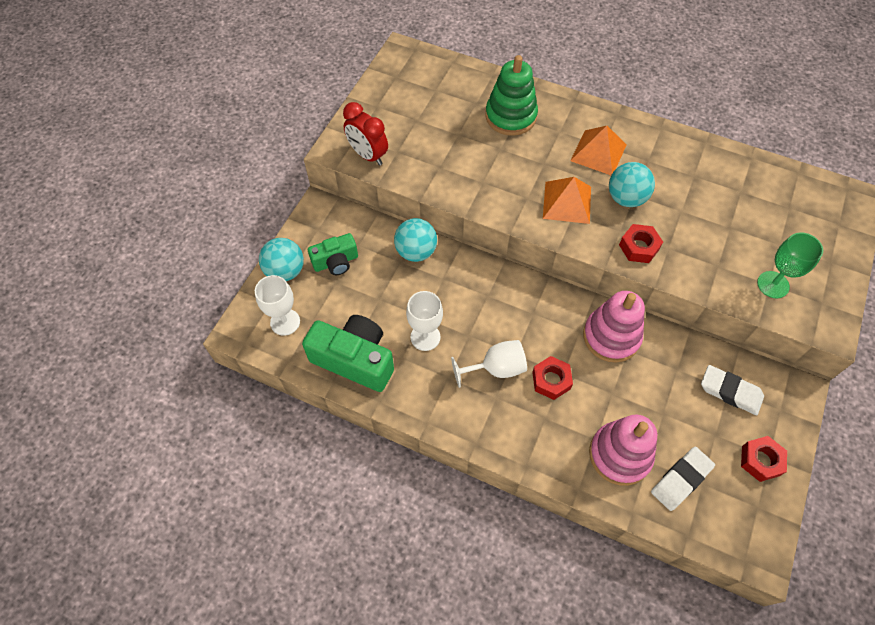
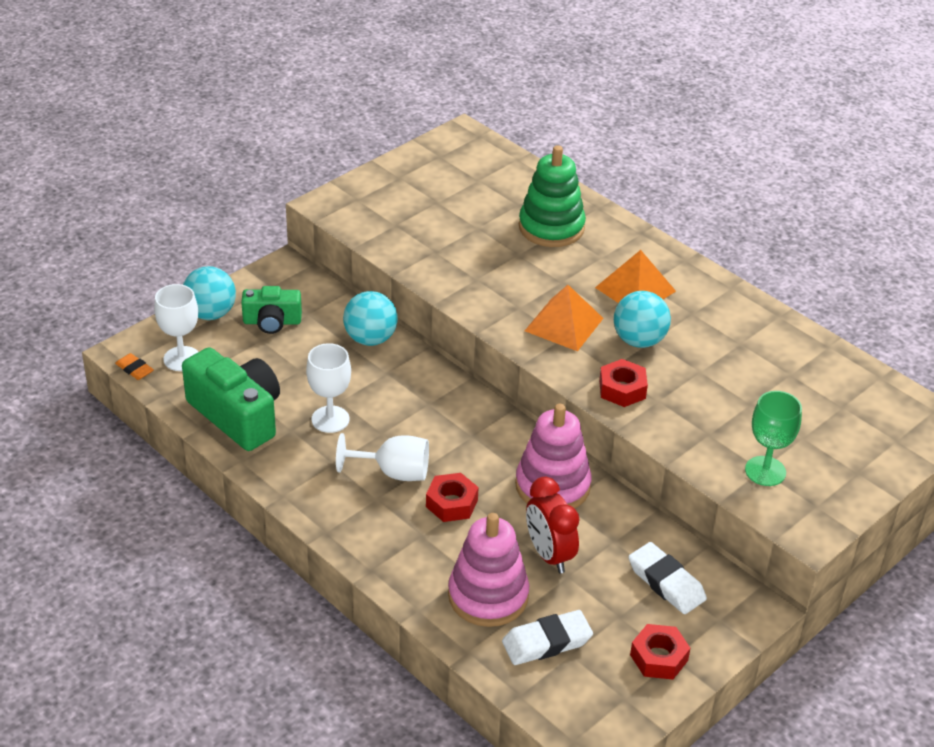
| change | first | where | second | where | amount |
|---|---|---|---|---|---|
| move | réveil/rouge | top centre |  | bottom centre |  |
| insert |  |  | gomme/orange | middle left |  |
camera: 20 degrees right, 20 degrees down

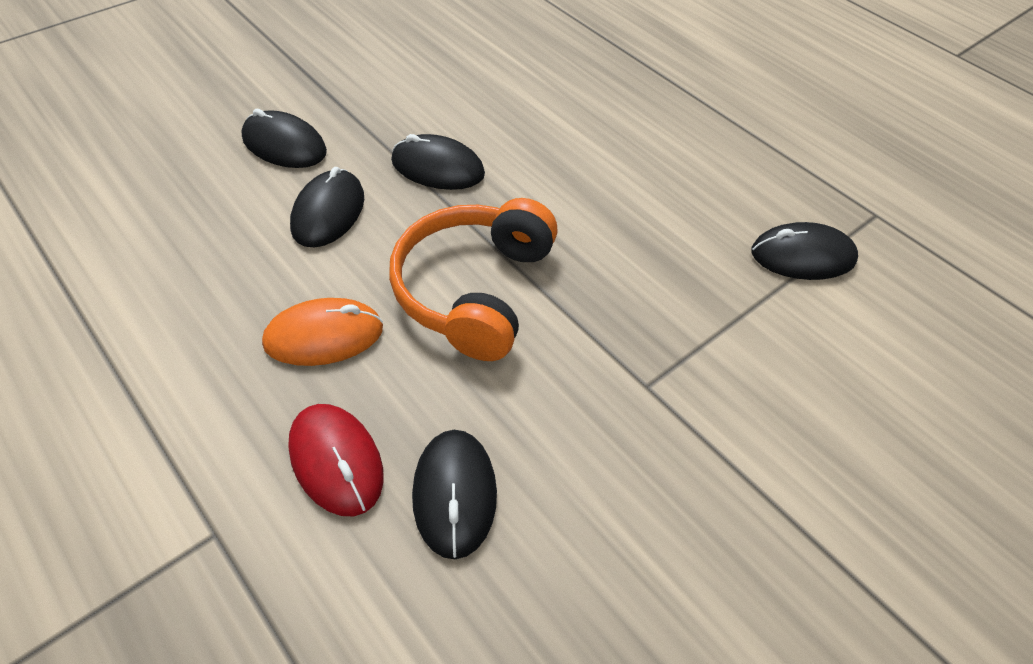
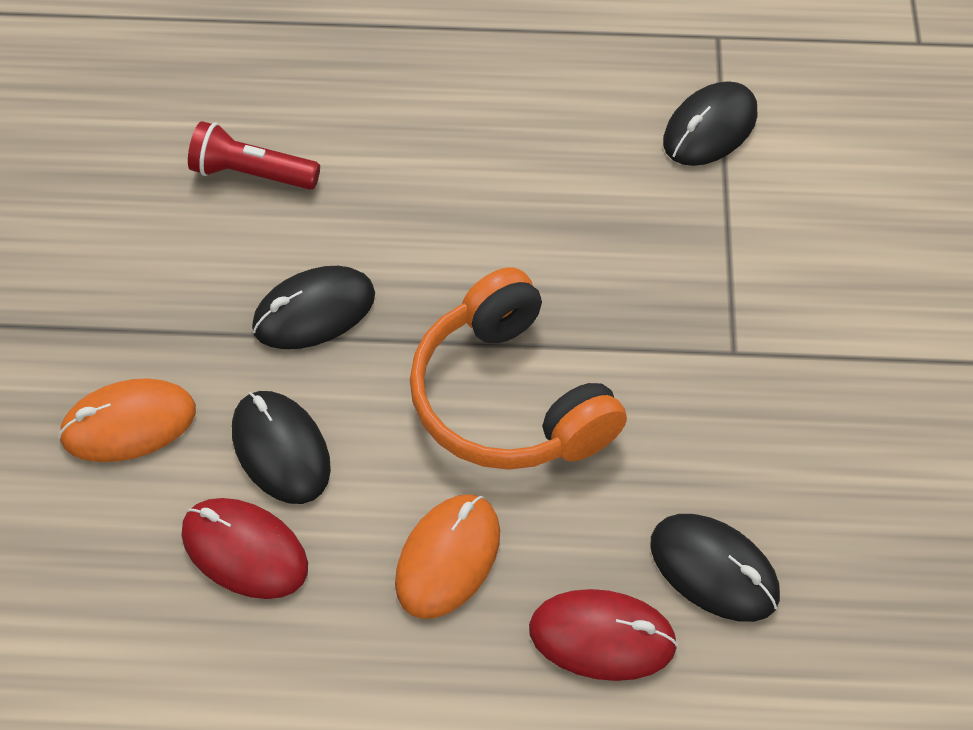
| change | first | where | second | where | amount |
|---|---|---|---|---|---|
| recolor | souris/noir (1st from left) | top left | souris/orange (1st from left) | middle left |  |
| insert |  |  | lampe de poche/rouge | top left |  |
| insert |  |  | souris/rouge (1st from left) | bottom left |  |
camera: 45 degrees left, 5 degrees up

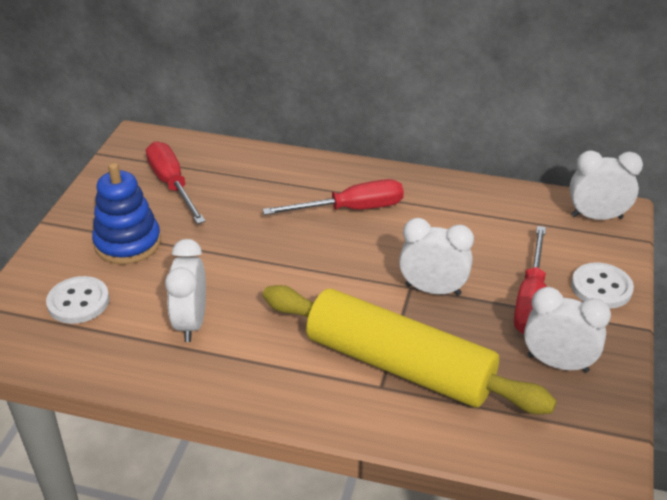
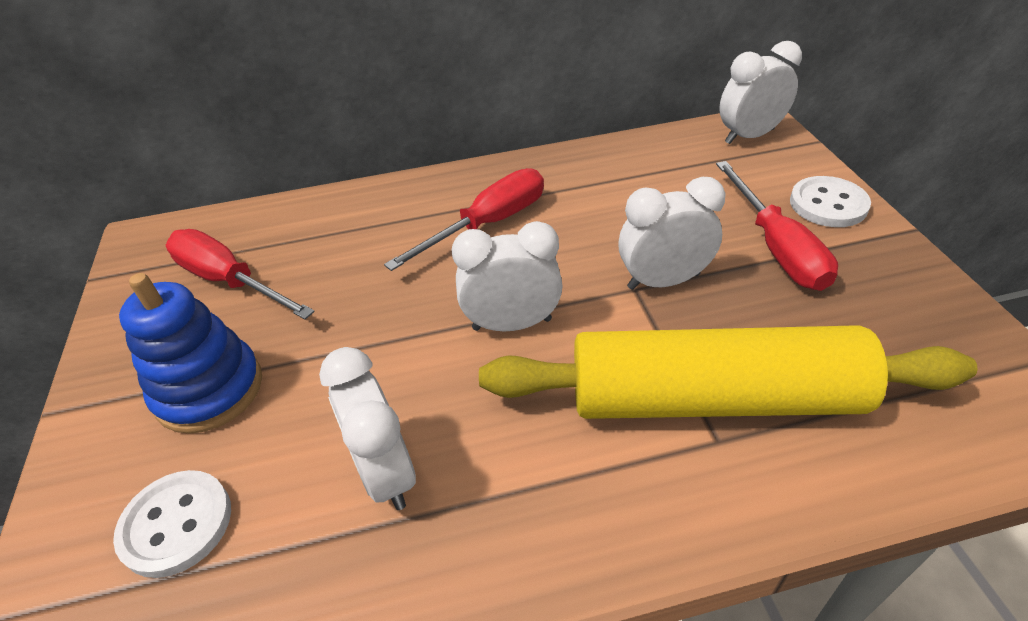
| change | first | where | second | where | amount |
|---|---|---|---|---|---|
| move | réveil/blanc (3rd from left in the first image) | middle right | réveil/blanc (2nd from left) | centre |  |
camera: 25 degrees left, 5 degrees up

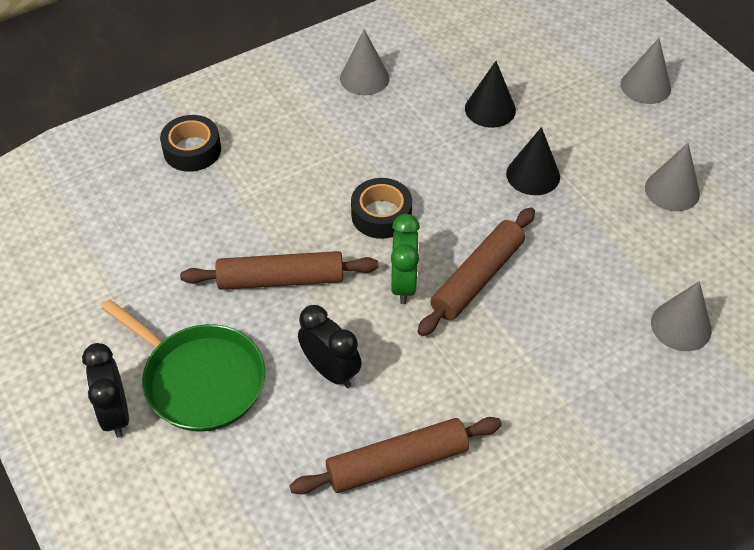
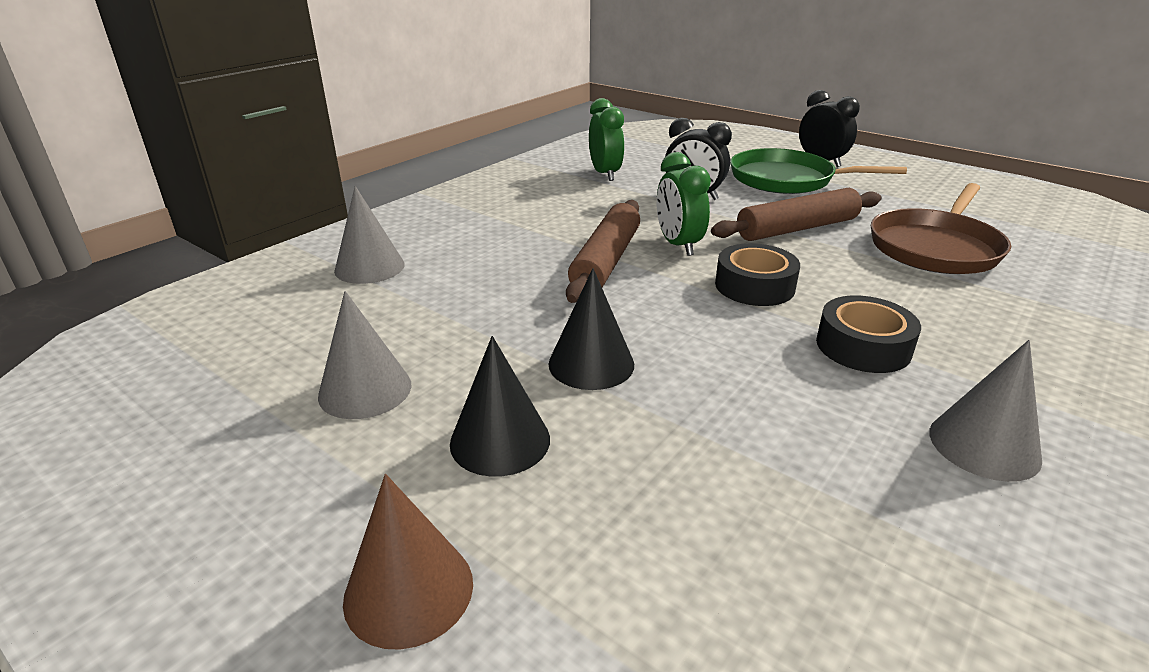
| change | first | where | second | where | amount |
|---|---|---|---|---|---|
| recolor | cône/gris (2nd from left) | top right | cône/marron | bottom centre |  |
| move | cône/noir (1st from left) | top centre |  | centre |  |
| move | ruban adhésif/noir (1st from left in the first image) | top left | ruban adhésif/noir (2nd from left) | middle right |  |
| replace | rouleau à pâtisserie/marron (2nd from left) | bottom centre | réveil/vert (1st from left) | top centre |  |
| insert |  |  | poêle/marron | middle right |  |
camera: 160 degrees right, 20 degrees down

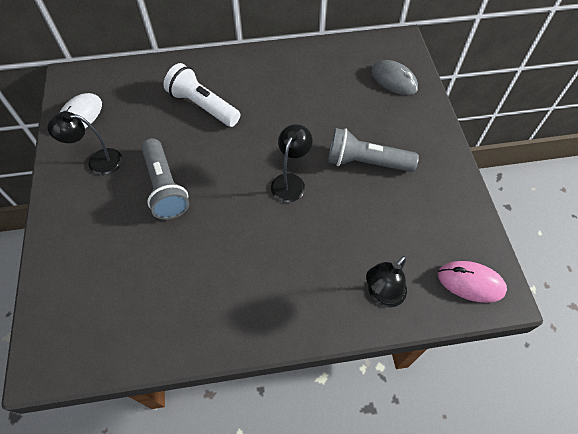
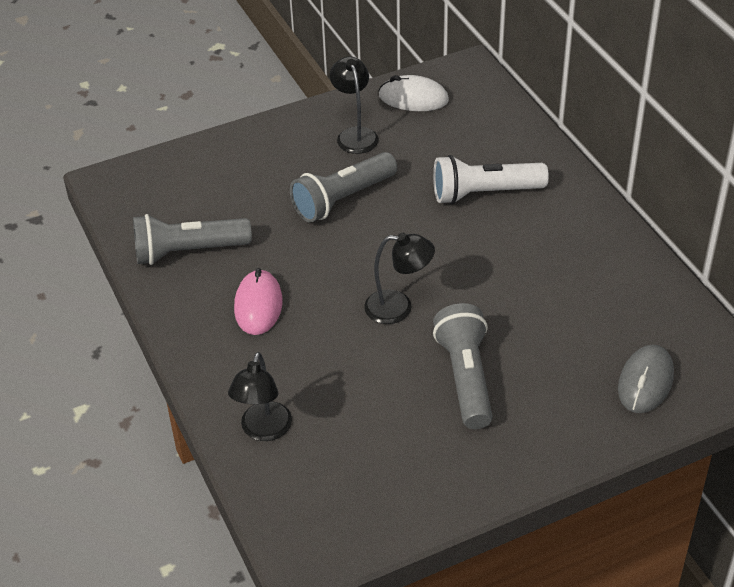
| change | first | where | second | where | amount |
|---|---|---|---|---|---|
| rotate | lampe de poche/blanc | top centre |  | top right | 120 degrees counterclockwise |
| rotate | lampe/noir (3rd from left in the first image) | middle right | lampe/noir (1st from left) | bottom centre | 105 degrees counterclockwise |
| move | souris/rose | middle right |  | centre |  |
| insert |  |  | lampe de poche/gris (1st from left) | middle left |  |
camera: 75 degrees right, 15 degrees down

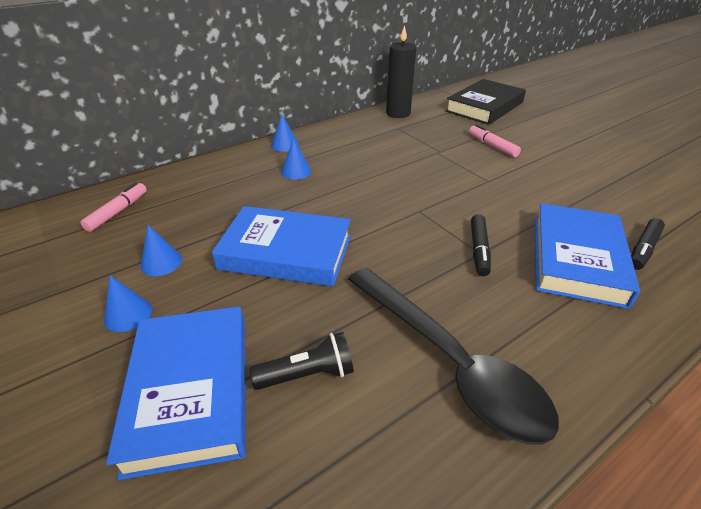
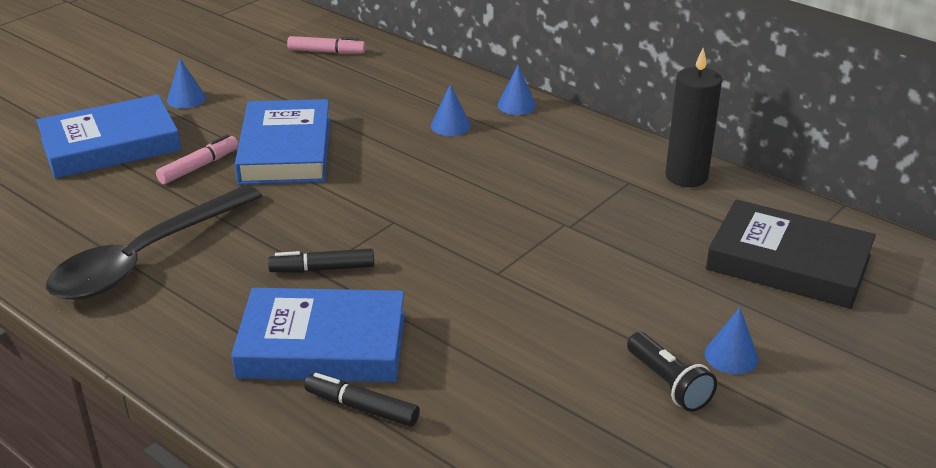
| change | first | where | second | where | amount |
|---|---|---|---|---|---|
| move | feutre/rose (2nd from left in the first image) | top right | feutre/rose (1st from left) | middle left |  |
| move | cône/bleu (2nd from left in the first image) | middle left | cône/bleu (4th from left) | bottom right |  |
| move | lampe de poche/noir | bottom centre |  | bottom right |  |
camera: 75 degrees right, 5 degrees down

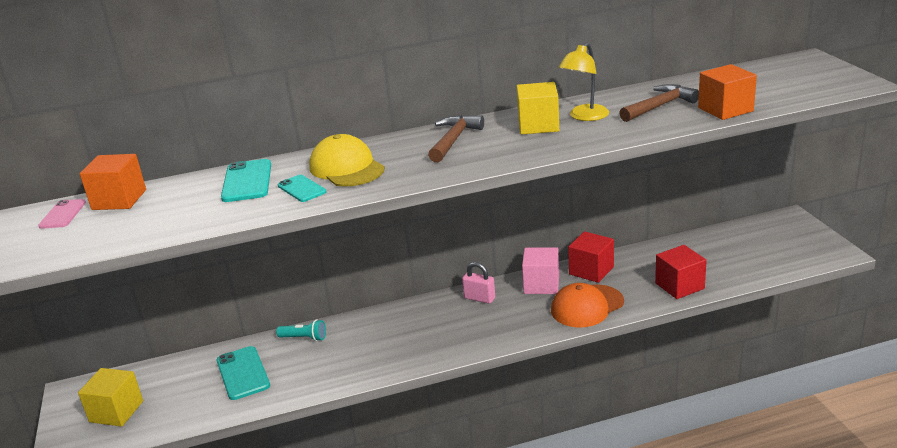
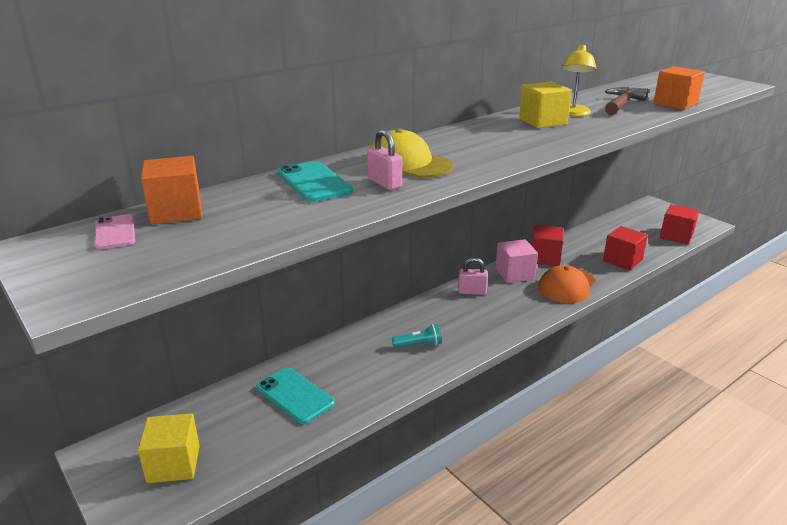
| change | first | where | second | where | amount |
|---|---|---|---|---|---|
| delete | marteau/marron (1st from left) | top centre |  |  |  |
| replace | téléphone/turquoise (3rd from left) | centre | cadenas/rose (1st from left) | top centre |  |
| move | lampe de poche/turquoise | bottom centre |  | centre |  |
| insert |  |  | cube/rouge (3rd from left) | middle right |  |
camera: 25 degrees left, 0 degrees up

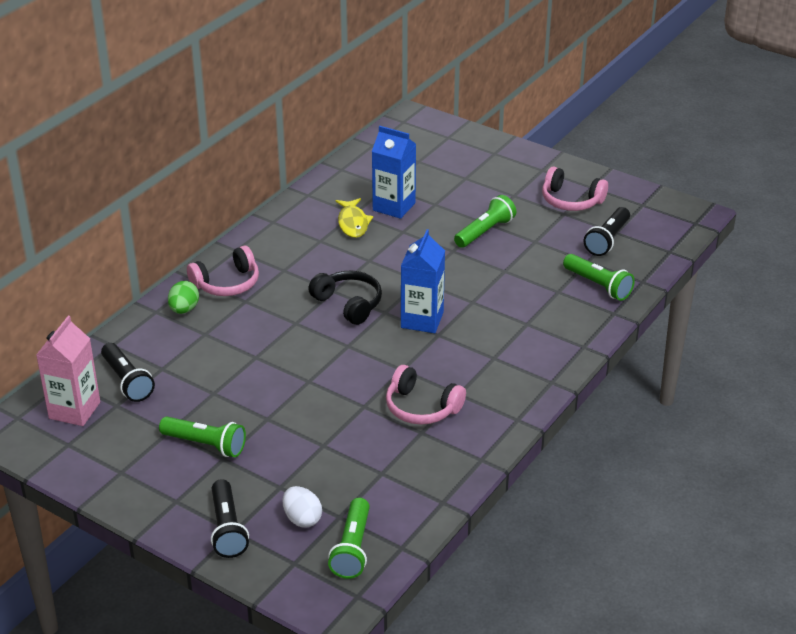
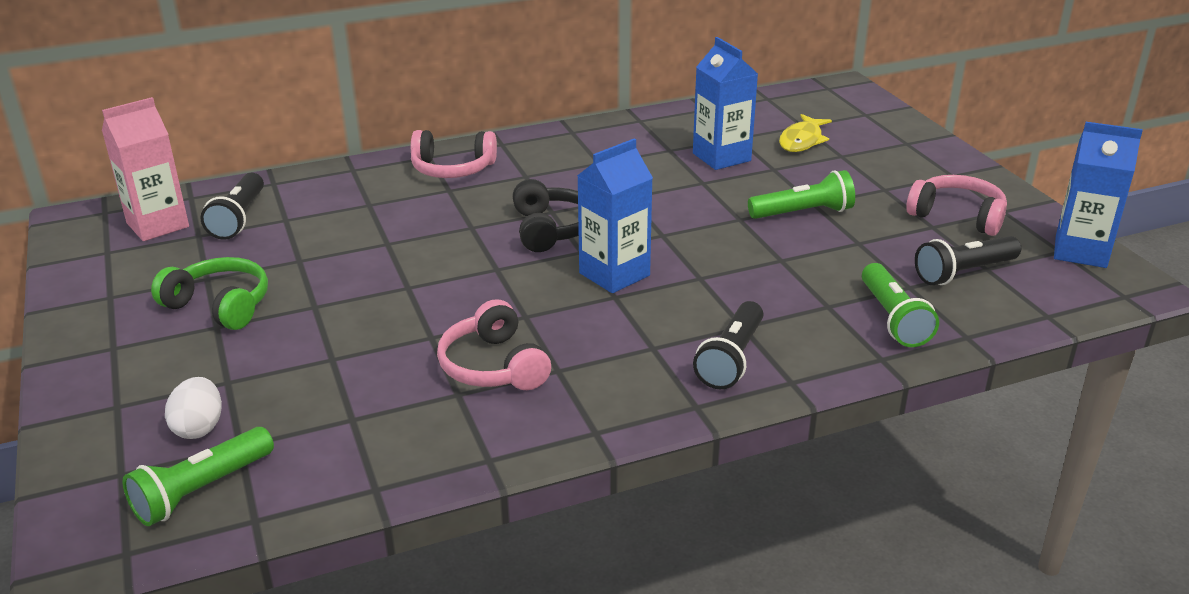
| change | first | where | second | where | amount |
|---|---|---|---|---|---|
| rotate | casque audio/rose (3rd from left) | top right |  | middle right | 150 degrees clockwise |
| move | poisson/jaune | centre |  | top right |  |
| delete | œuf/vert | middle left |  |  |  |
| replace | lampe de poche/vert (1st from left) | bottom left | casque audio/vert | middle left |  |
| move | lampe de poche/noir (2nd from left) | bottom left |  | centre |  |
| insert |  |  | brique de lait/bleu (3rd from left) | top right |  |
camera: 35 degrees right, 5 degrees down

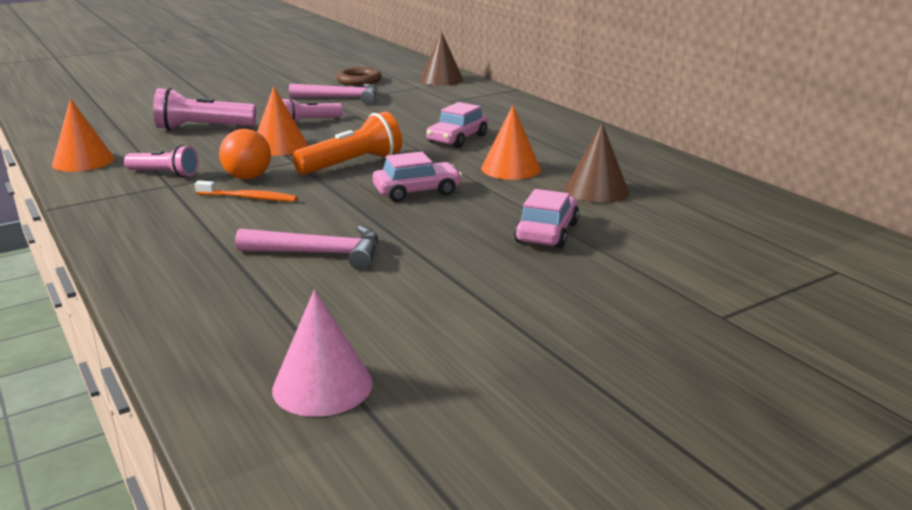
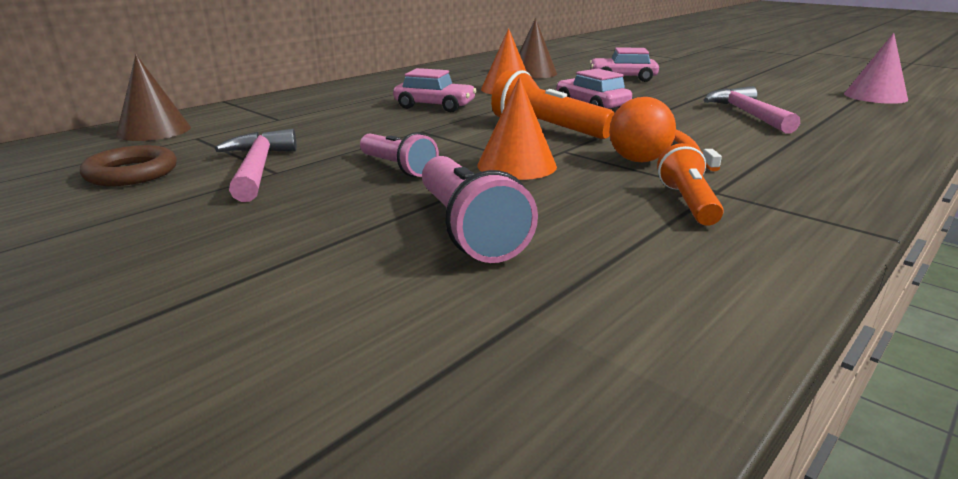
| change | first | where | second | where | amount |
|---|---|---|---|---|---|
| delete | cône/orange (1st from left) | top left |  |  |  |
| recolor | lampe de poche/rose (1st from left) | top left | lampe de poche/orange (2nd from left) | middle right |  |
camera: 105 degrees left, 0 degrees up

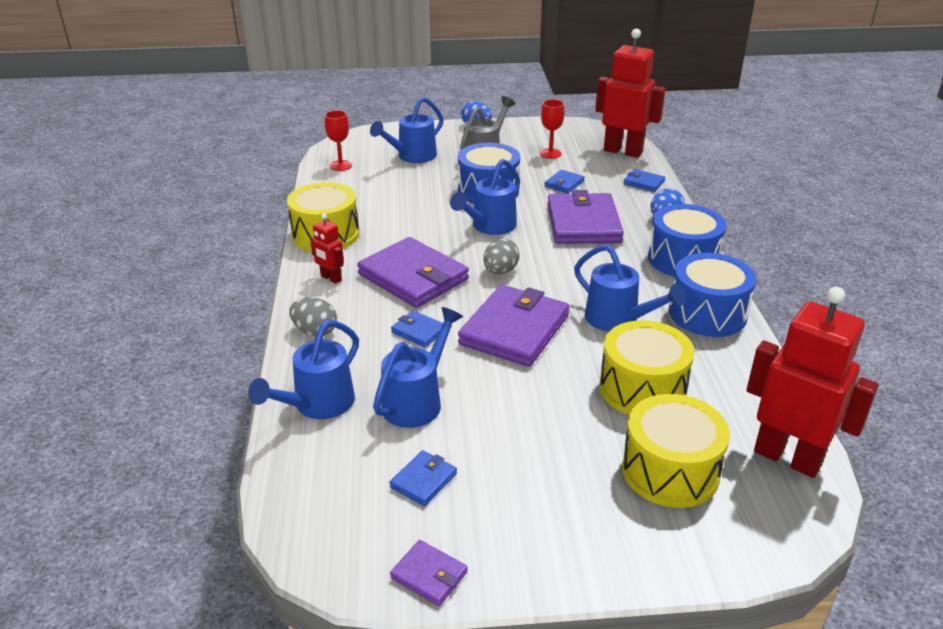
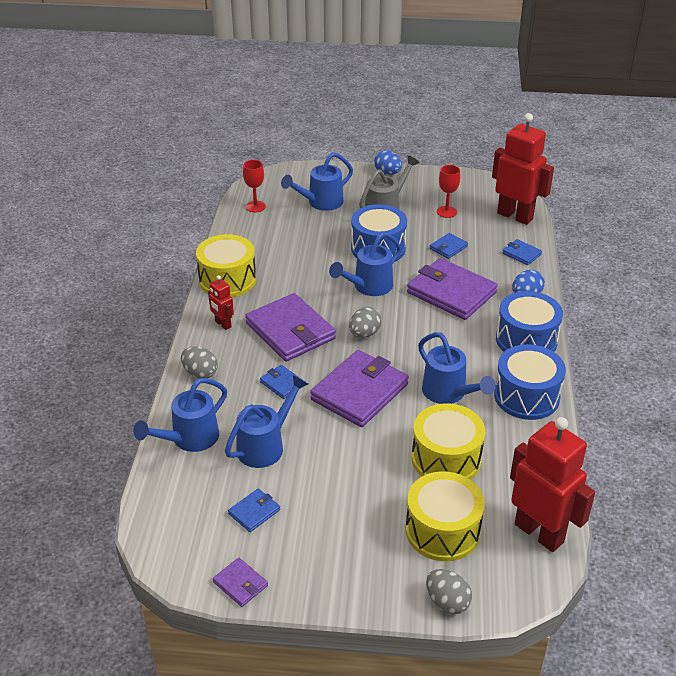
| change | first | where | second | where | amount |
|---|---|---|---|---|---|
| rotate | portefeuille/violet (4th from left) | centre |  | middle right | 60 degrees counterclockwise |
| insert |  |  | œuf/gris (3rd from left) | bottom centre |  |
camera: 10 degrees right, 5 degrees up

